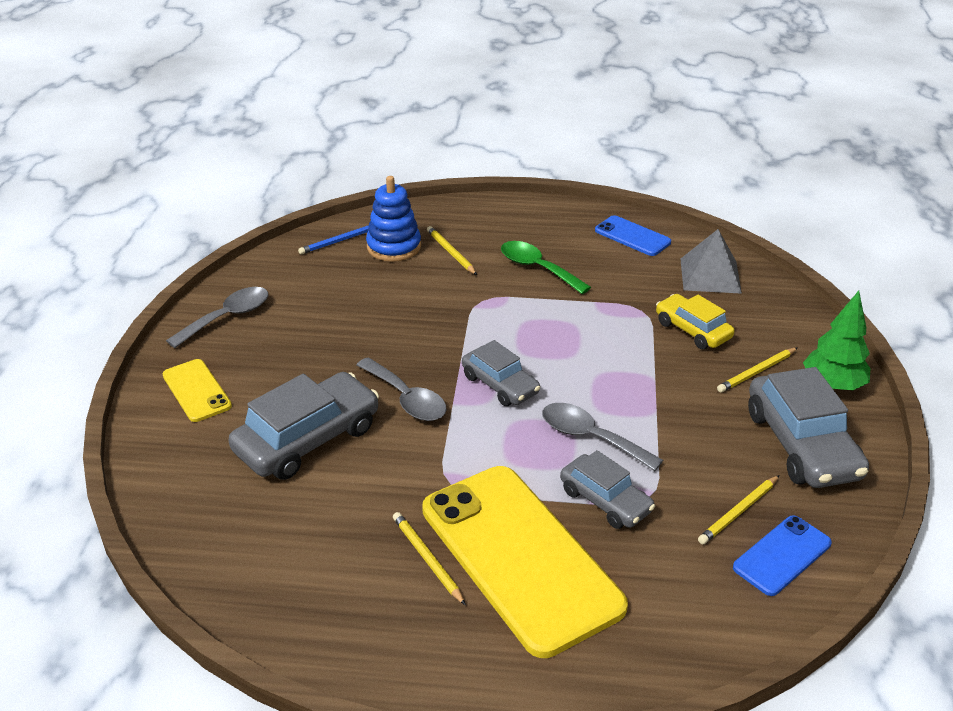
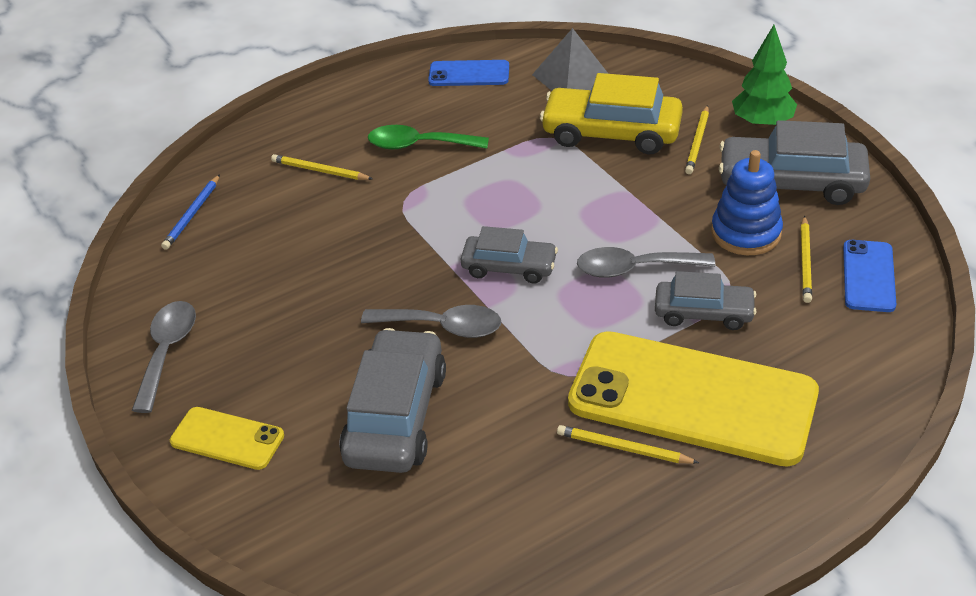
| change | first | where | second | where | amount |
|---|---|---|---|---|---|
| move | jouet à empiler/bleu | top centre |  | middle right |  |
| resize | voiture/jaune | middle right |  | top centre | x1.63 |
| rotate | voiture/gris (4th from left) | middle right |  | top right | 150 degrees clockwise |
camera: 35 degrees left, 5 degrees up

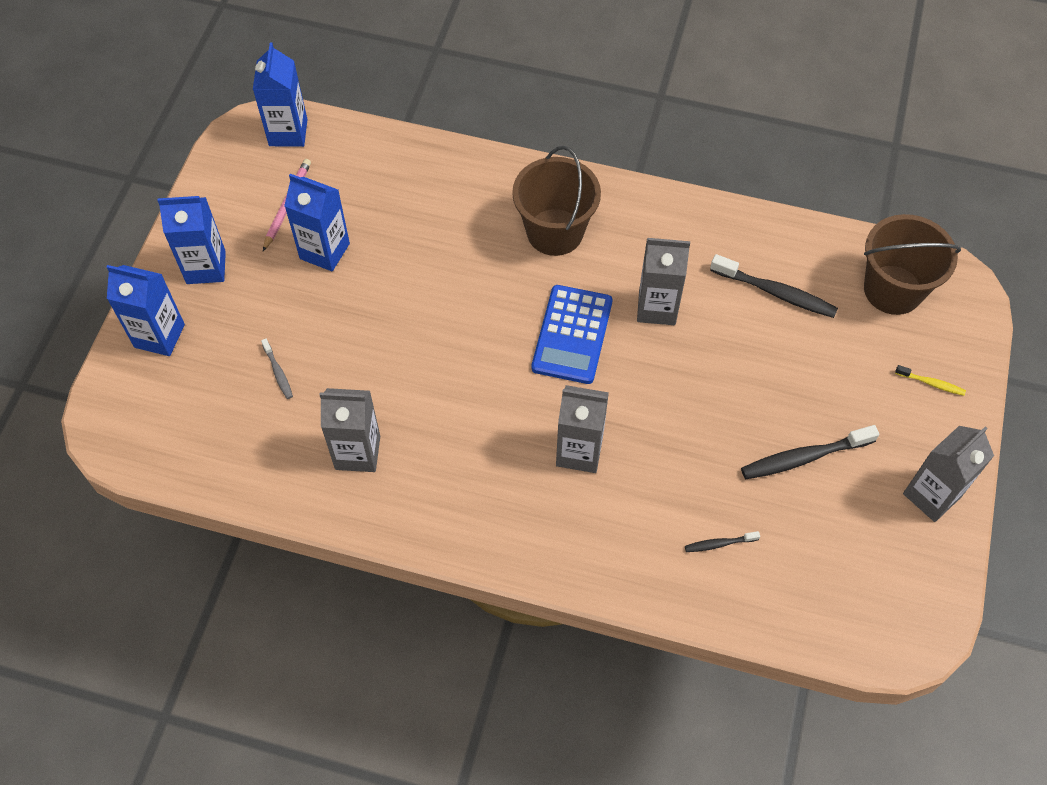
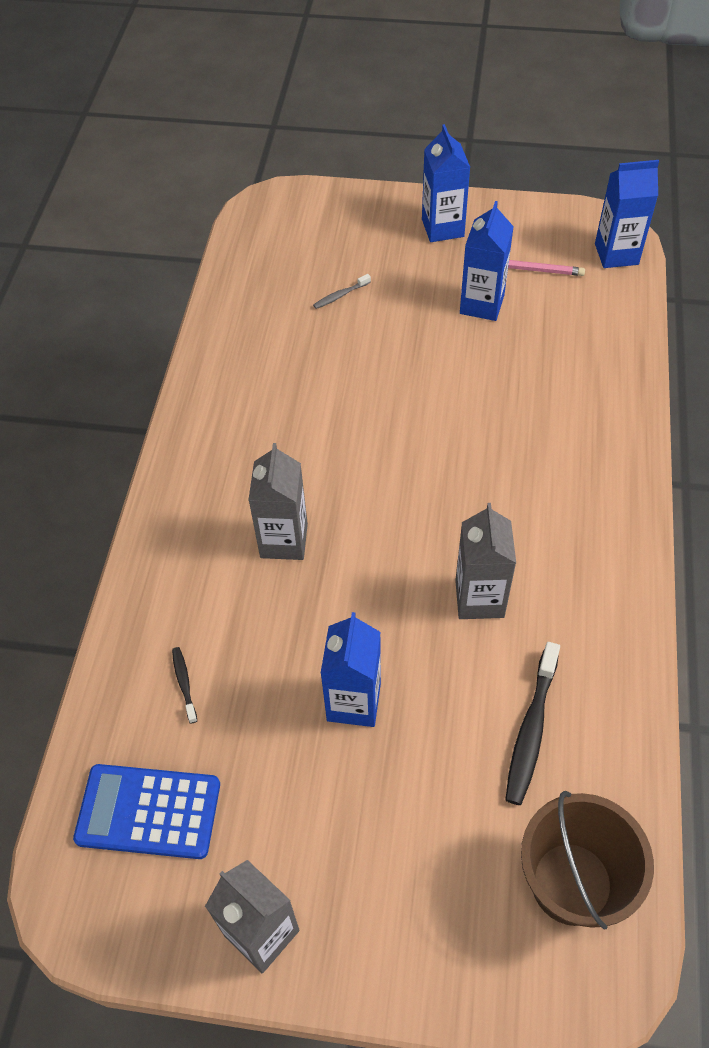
| change | first | where | second | where | amount |
|---|---|---|---|---|---|
| delete | seau/marron (1st from left) | top centre |  |  |  |
| move | brique de lait/bleu (1st from left) | middle left |  | centre |  |
| move | calculatrice/bleu | centre |  | bottom left |  |
| delete | brosse à dents/jaune | middle right |  |  |  |
| delete | brique de lait/gris (1st from left) | centre |  |  |  |
| delete | brosse à dents/noir (3rd from left) | middle right |  |  |  |
camera: 85 degrees right, 5 degrees down

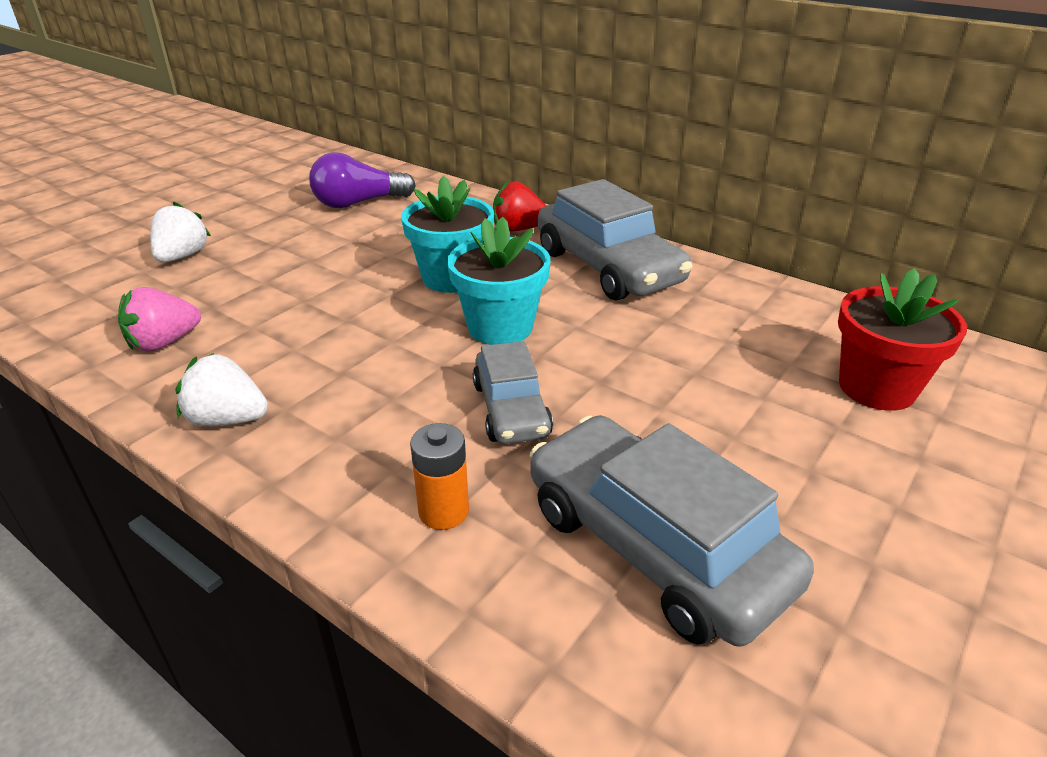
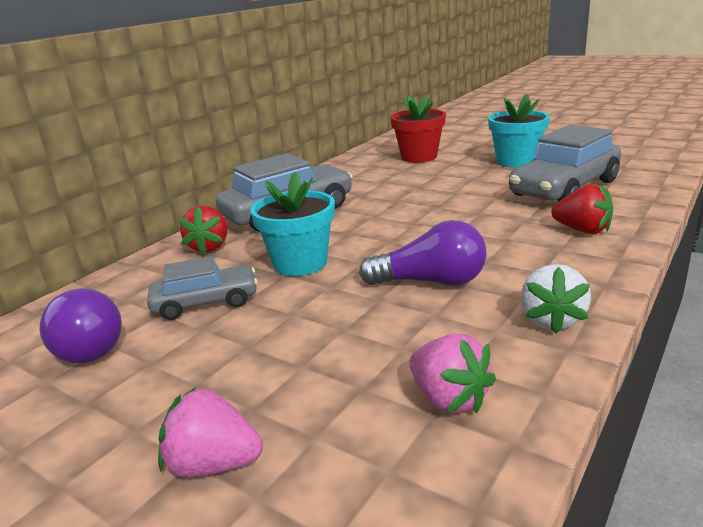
| change | first | where | second | where | amount |
|---|---|---|---|---|---|
| recolor | fraise/blanc (1st from left) | top left | fraise/rose (1st from left) | bottom left |  |
| move | pot de fleurs/turquoise (2nd from left) | centre |  | top right |  |
| move | voiture/gris (1st from left) | centre |  | middle left |  |
| replace | pile/orange | centre | fraise/rouge (2nd from left) | middle right |  |
| insert |  |  | ampoule/violet (2nd from left) | centre |  |
camera: 90 degrees left, 10 degrees down

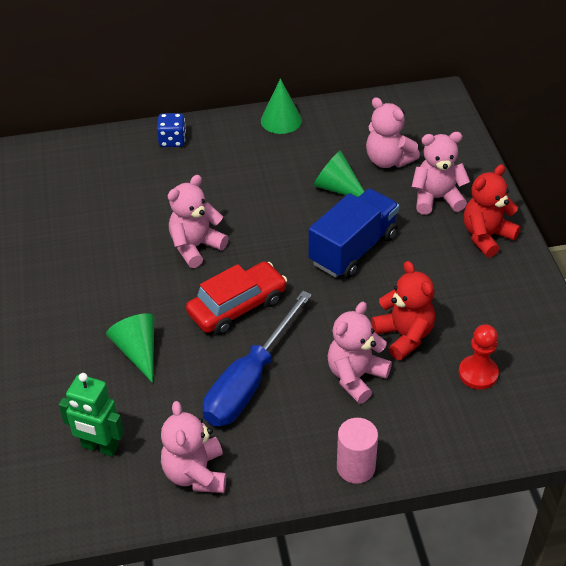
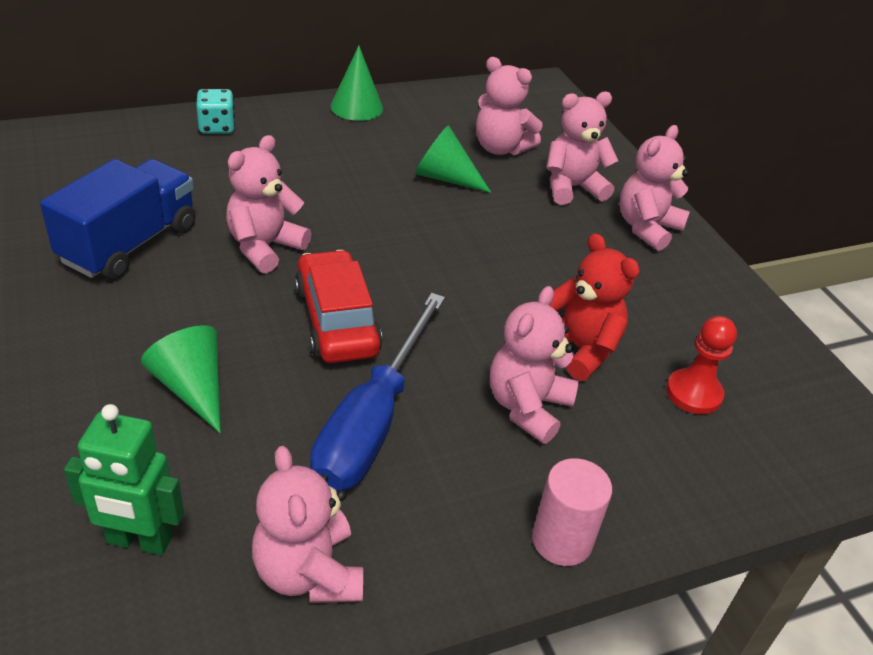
| change | first | where | second | where | amount |
|---|---|---|---|---|---|
| recolor | dé/bleu | top left | dé/turquoise | top left |  |
| recolor | ours en peluche/rouge (2nd from left) | middle right | ours en peluche/rose (6th from left) | top right |  |
| move | camion/bleu | centre |  | middle left |  |
| rotate | voiture/rouge | centre |  | centre | 60 degrees counterclockwise |
camera: 15 degrees left, 5 degrees down

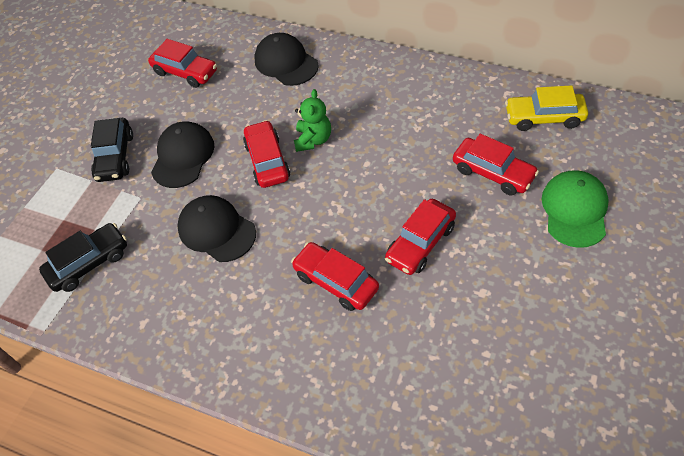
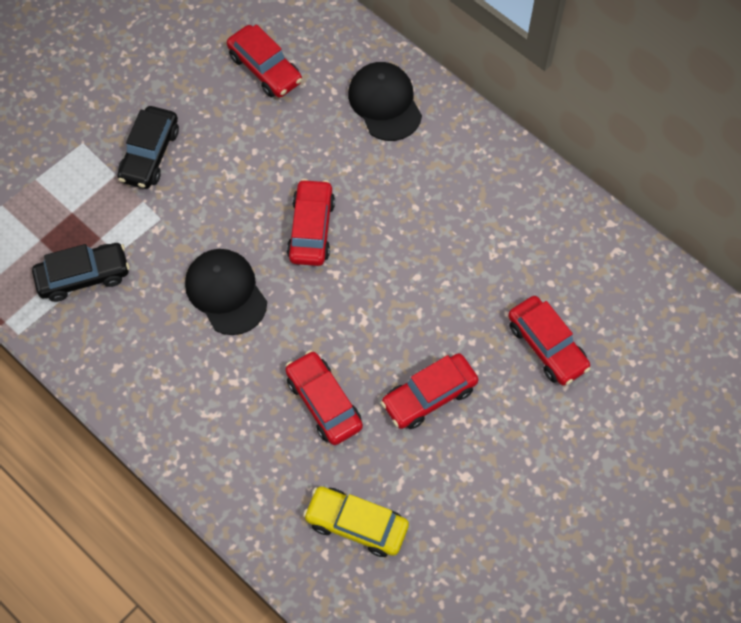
| change | first | where | second | where | amount |
|---|---|---|---|---|---|
| move | voiture/jaune | top right |  | bottom centre |  |
| delete | ours en peluche/vert | top centre |  |  |  |
| delete | casquette/noir (1st from left) | middle left |  |  |  |
| delete | casquette/vert | middle right |  |  |  |
camera: 15 degrees right, 10 degrees up

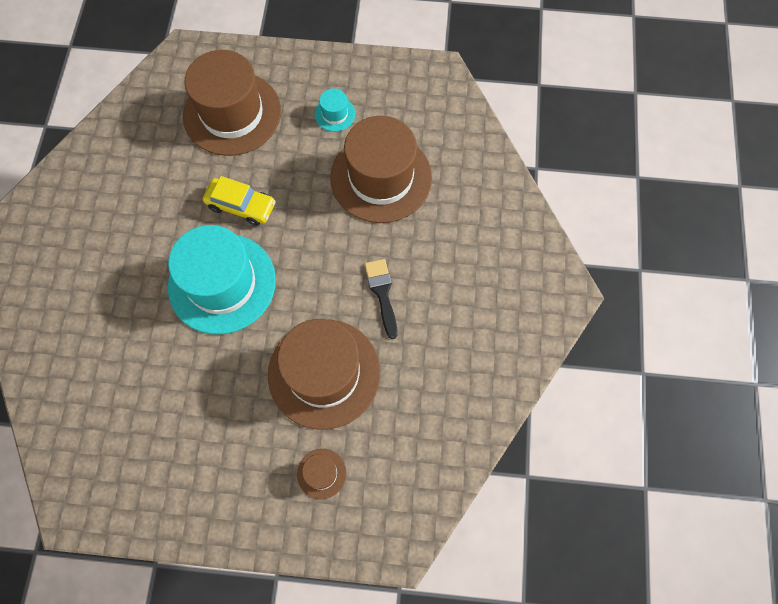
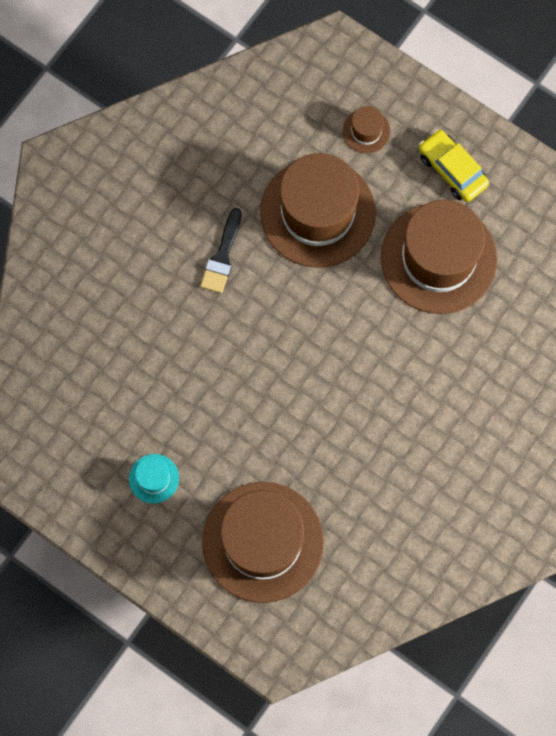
| change | first | where | second | where | amount |
|---|---|---|---|---|---|
| move | chapeau/marron (4th from left) | top centre |  | middle right |  |
| move | voiture/jaune | top left |  | top right |  |
| delete | chapeau/turquoise (1st from left) | middle left |  |  |  |
camera: 150 degrees left, 5 degrees up

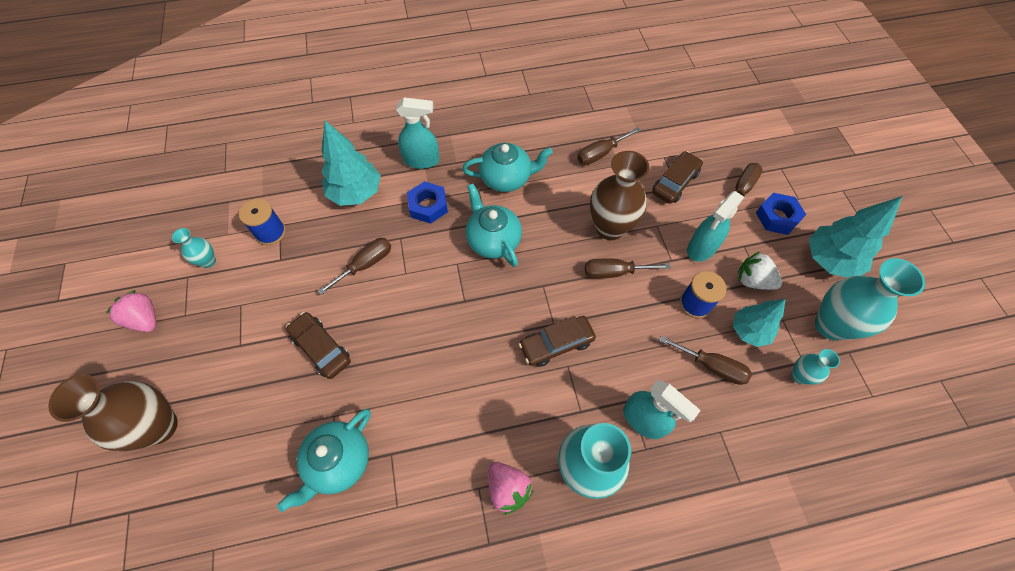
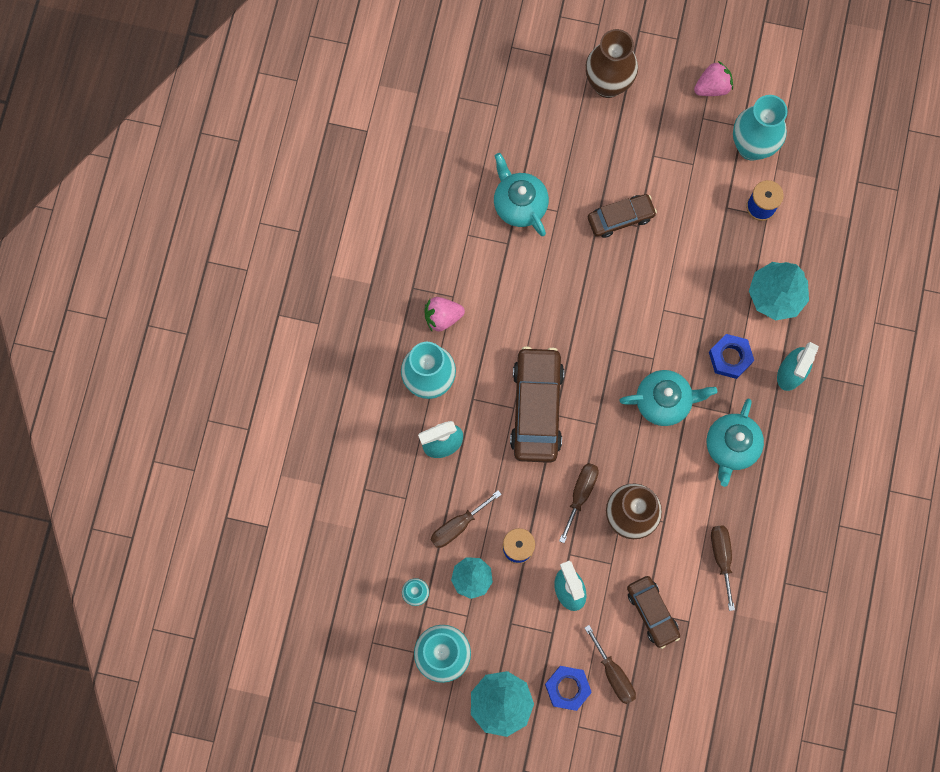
| change | first | where | second | where | amount |
|---|---|---|---|---|---|
| resize | vase/turquoise (1st from left in the first image) | middle left | vase/turquoise (4th from left) | top right | x2.03 |
| delete | tournevis/marron (1st from left) | centre |  |  |  |
| delete | fraise/blanc | middle right |  |  |  |
| resize | voiture/marron (2nd from left in the first image) | centre | voiture/marron (1st from left) | centre | x1.67 |
camera: 115 degrees right, 15 degrees up

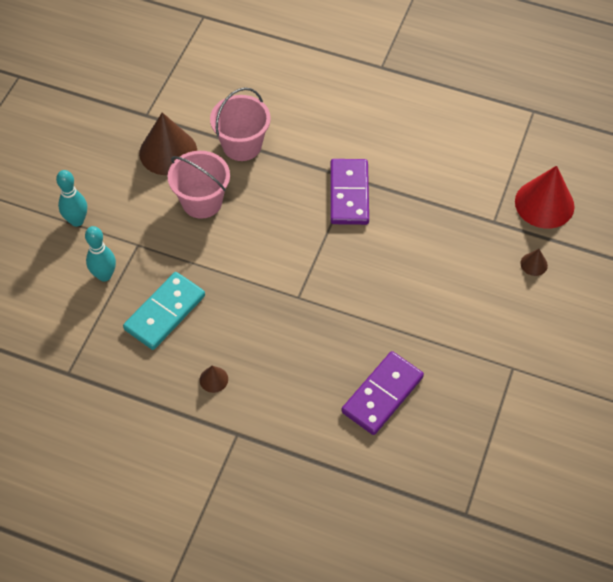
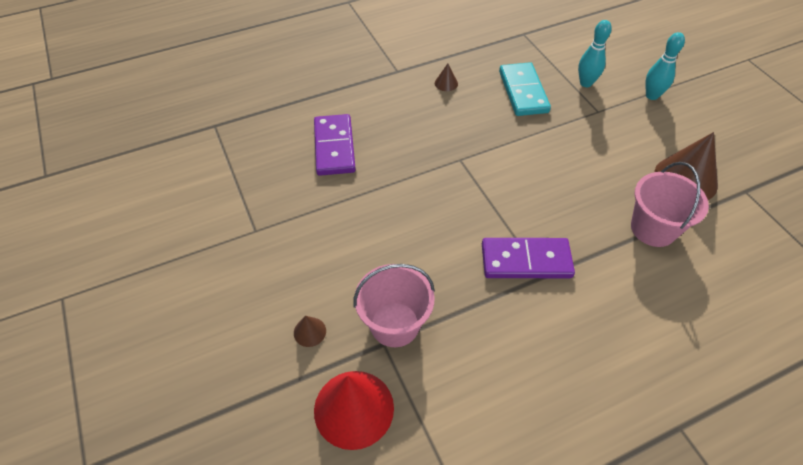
| change | first | where | second | where | amount |
|---|---|---|---|---|---|
| move | seau/rose (1st from left) | top left |  | centre |  |
| rotate | domino/violet (1st from left in the first image) | top centre | domino/violet (2nd from left) | centre | 45 degrees counterclockwise |
camera: 135 degrees right, 5 degrees down

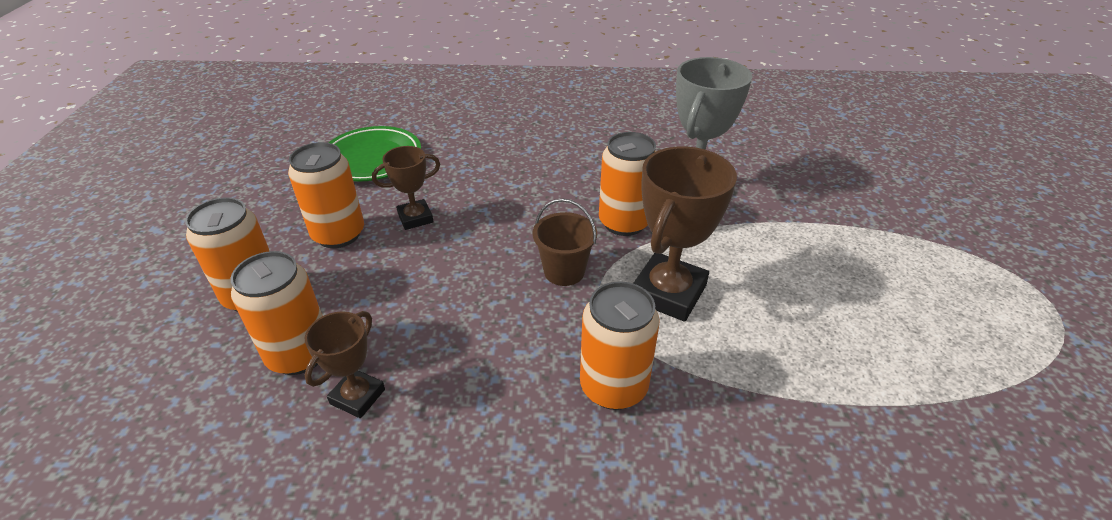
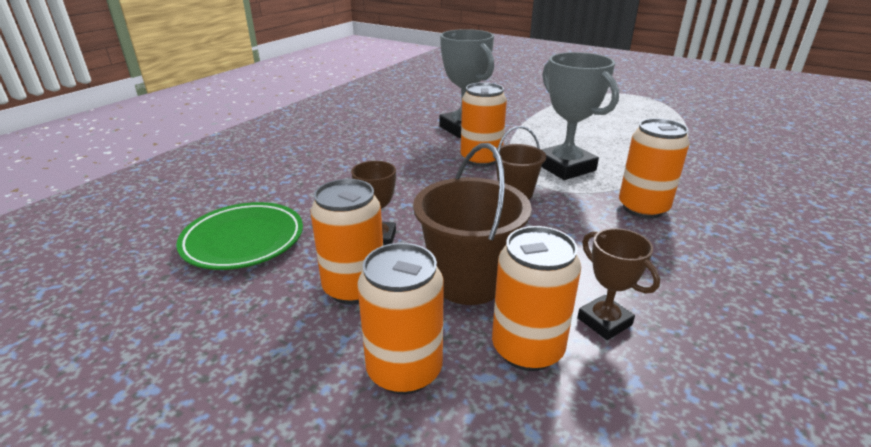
| change | first | where | second | where | amount |
|---|---|---|---|---|---|
| recolor | trophée/marron (3rd from left) | centre | trophée/gris (2nd from left) | top centre |  |
| insert |  |  | seau/marron (1st from left) | centre |  |
camera: 60 degrees left, 10 degrees down

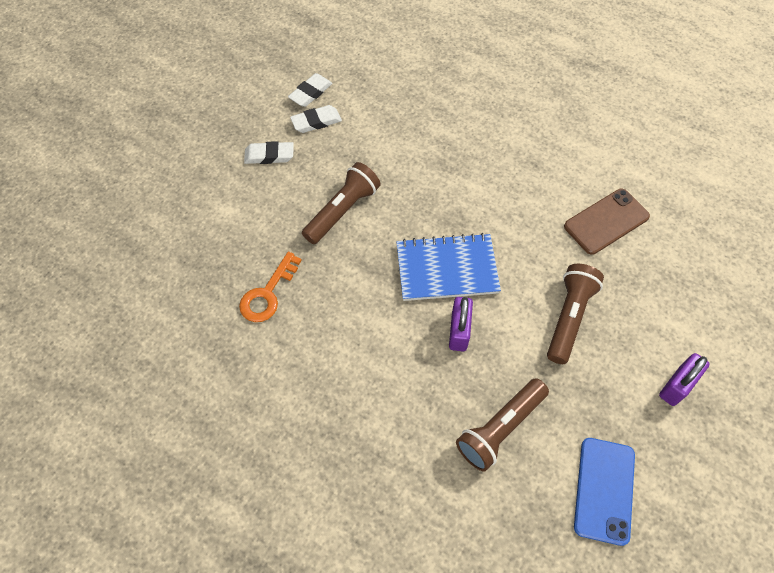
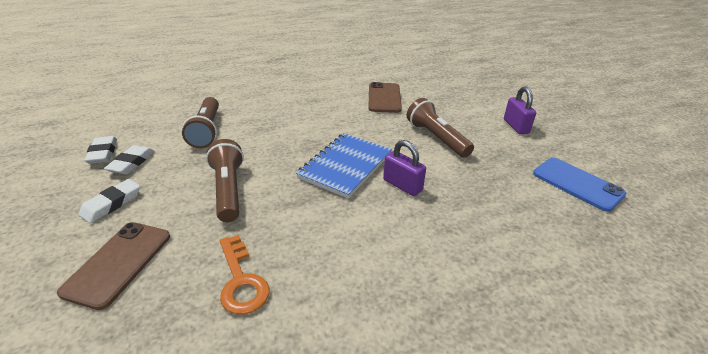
| change | first | where | second | where | amount |
|---|---|---|---|---|---|
| move | lampe de poche/marron (2nd from left in the first image) | bottom centre | lampe de poche/marron (1st from left) | middle left |  |
| insert |  |  | téléphone/marron (1st from left) | bottom left |  |
camera: 55 degrees left, 25 degrees down

